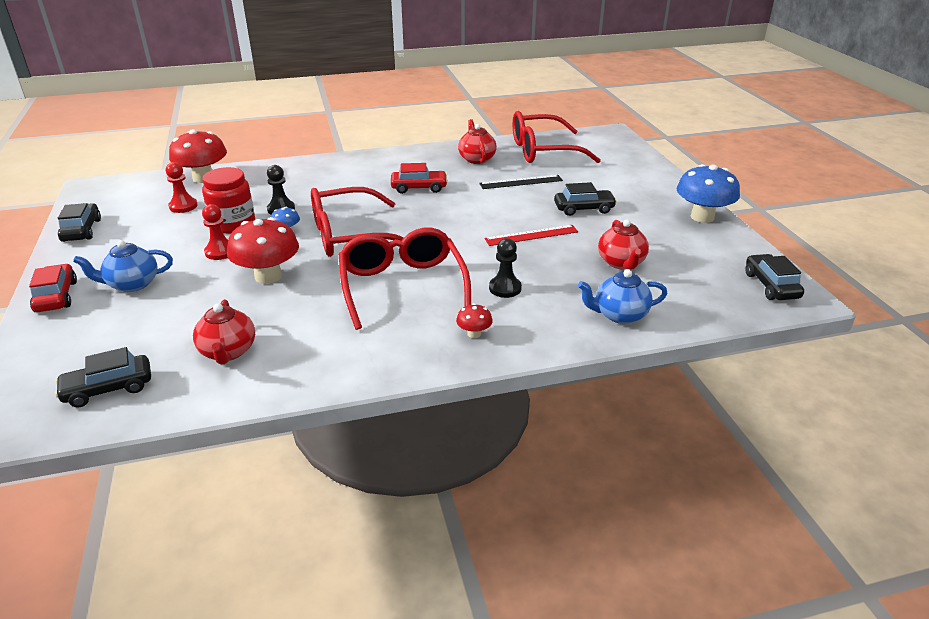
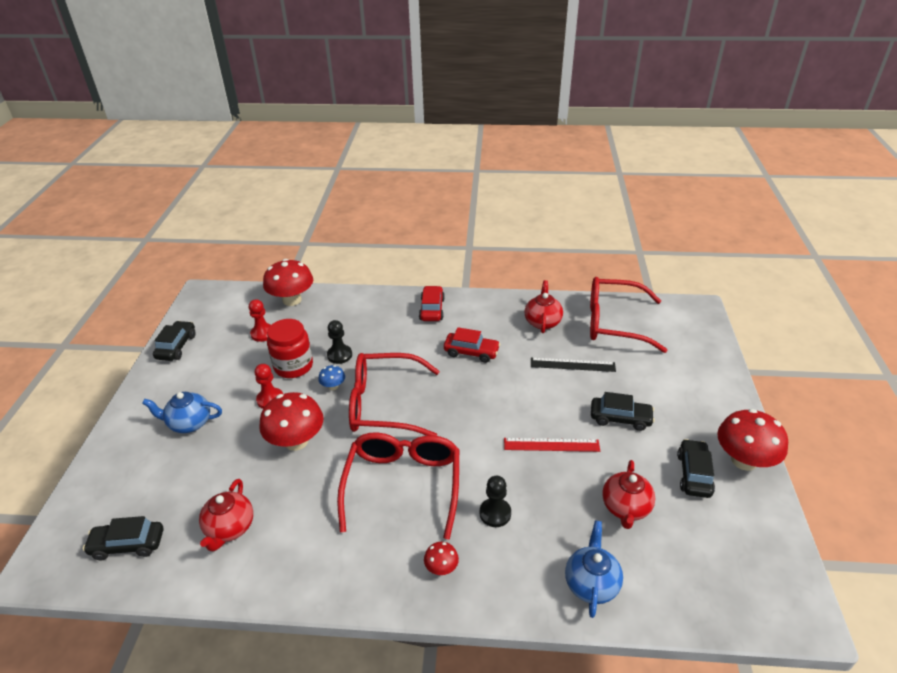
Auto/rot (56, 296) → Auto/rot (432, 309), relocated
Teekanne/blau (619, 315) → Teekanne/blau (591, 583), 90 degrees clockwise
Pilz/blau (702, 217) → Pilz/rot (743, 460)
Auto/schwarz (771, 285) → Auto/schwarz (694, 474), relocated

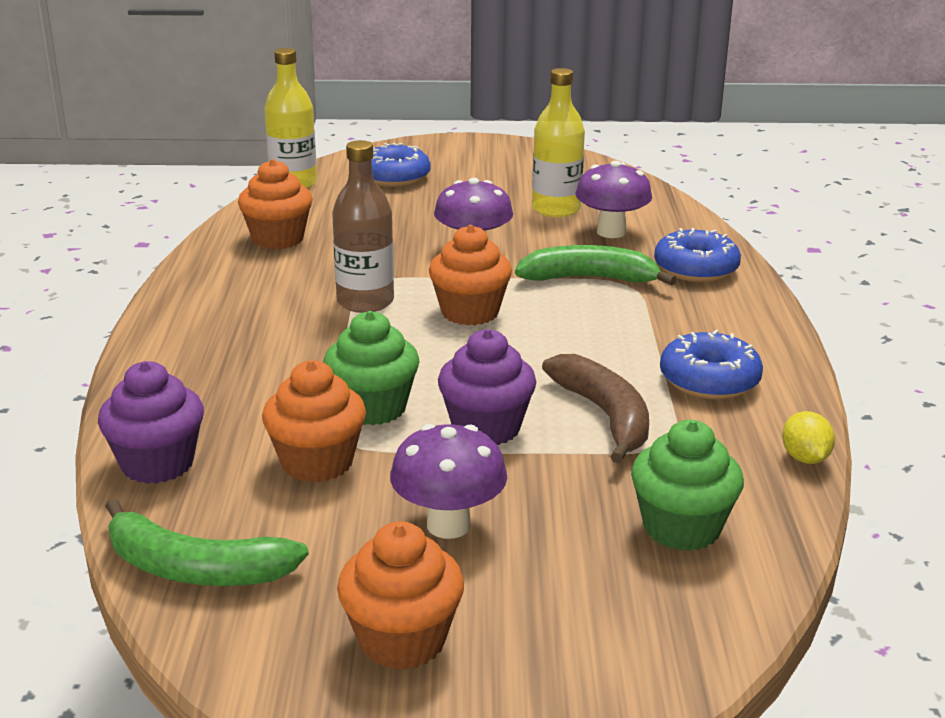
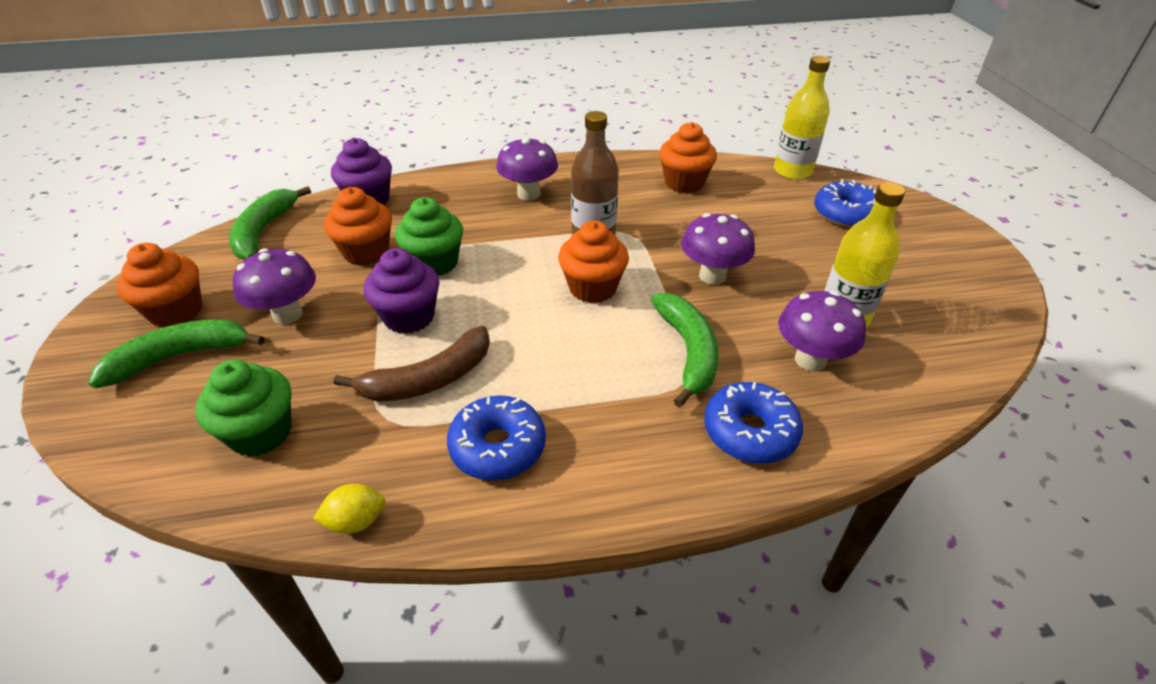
- → Banane/grün (180, 357)
- → Pilz/lila (528, 194)

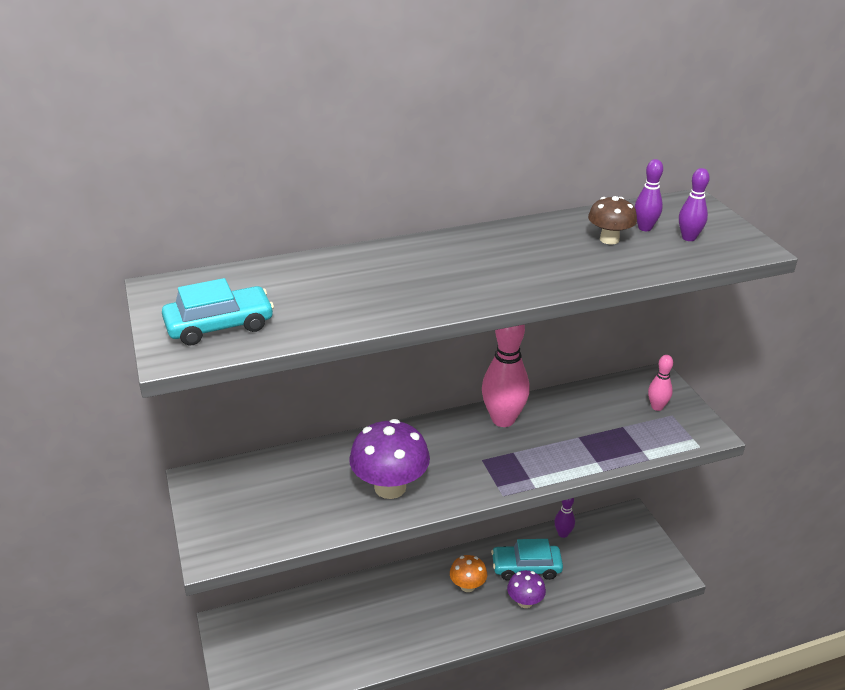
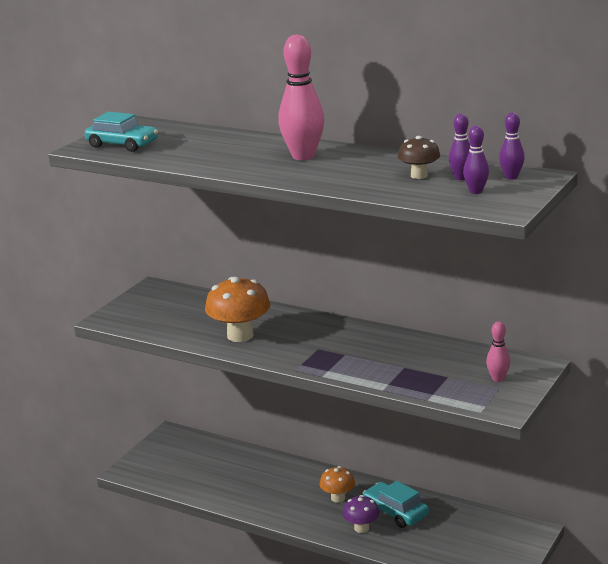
Pilz/lila (390, 487) → Pilz/orange (240, 335)
Bowlingkegel/rosa (503, 419) → Bowlingkegel/rosa (303, 156), relocated
Bowlingkegel/lila (563, 534) → Bowlingkegel/lila (511, 177), relocated

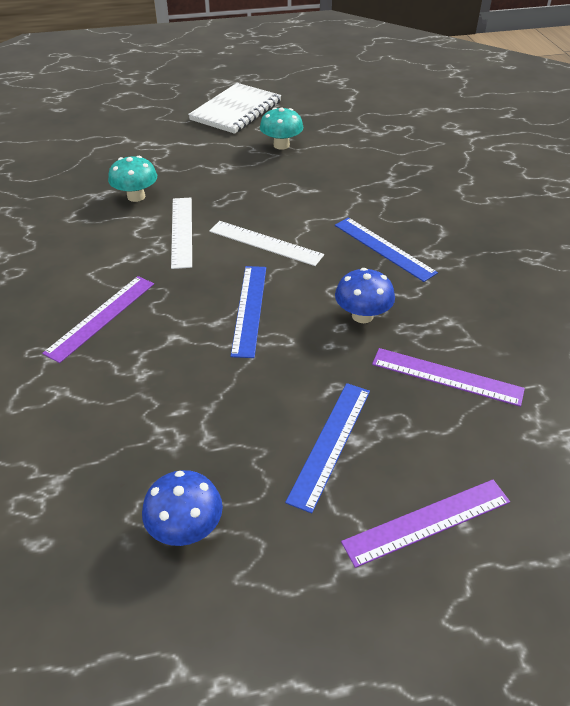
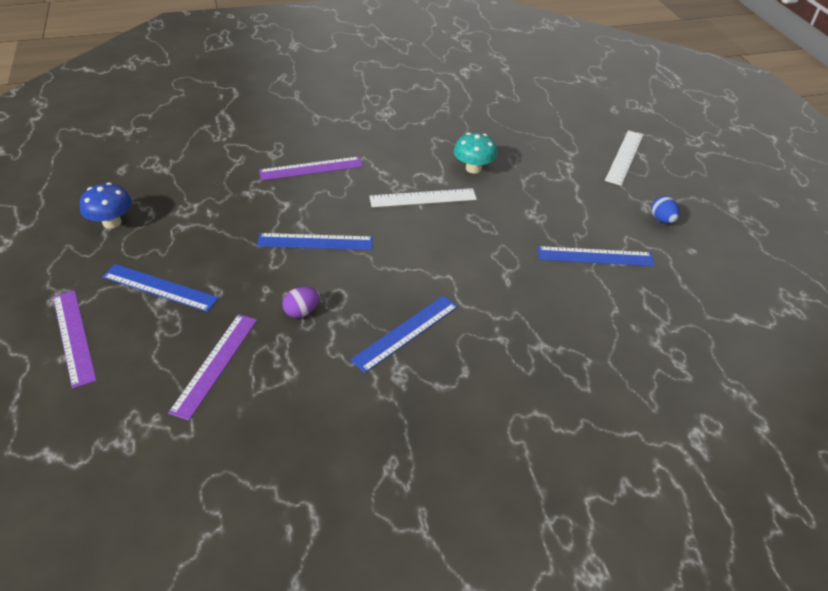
Lineal/lila (101, 317) → Lineal/lila (311, 168), 45 degrees counterclockwise
Notizbuch/weiß (236, 110) → Ei/blau (662, 219)
Lineal/weiß (265, 243) → Lineal/weiß (624, 157), relocated
Pilz/türkis (281, 145) → Lineal/blau (595, 256)
Pilz/blau (362, 315) → Ei/lila (302, 311)

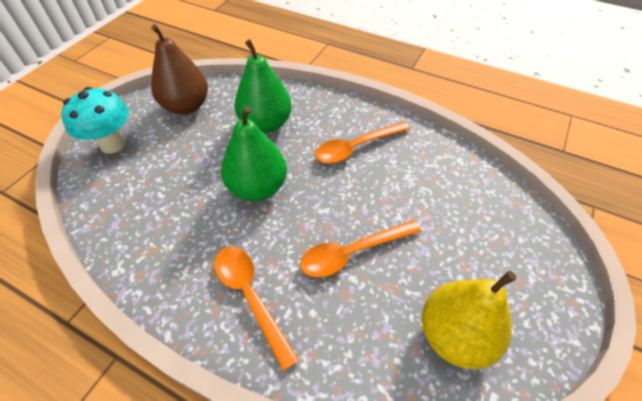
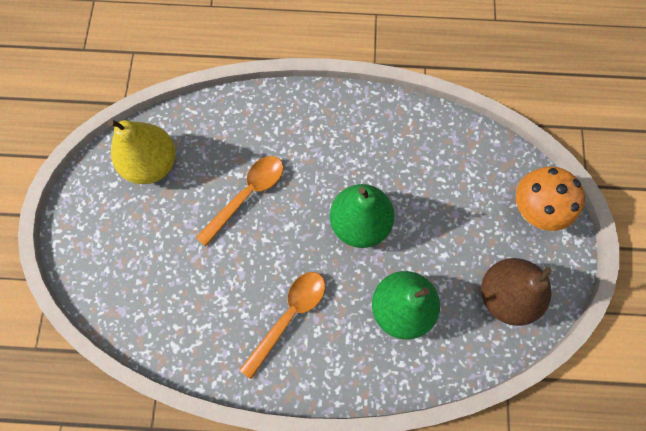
Pilz/türkis (113, 144) → Pilz/orange (533, 211)
Löffel/orange (251, 297) → -

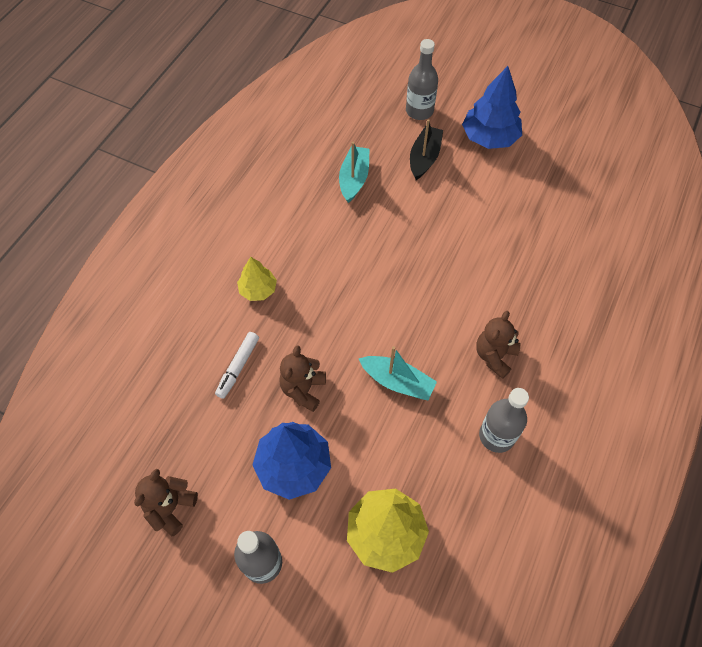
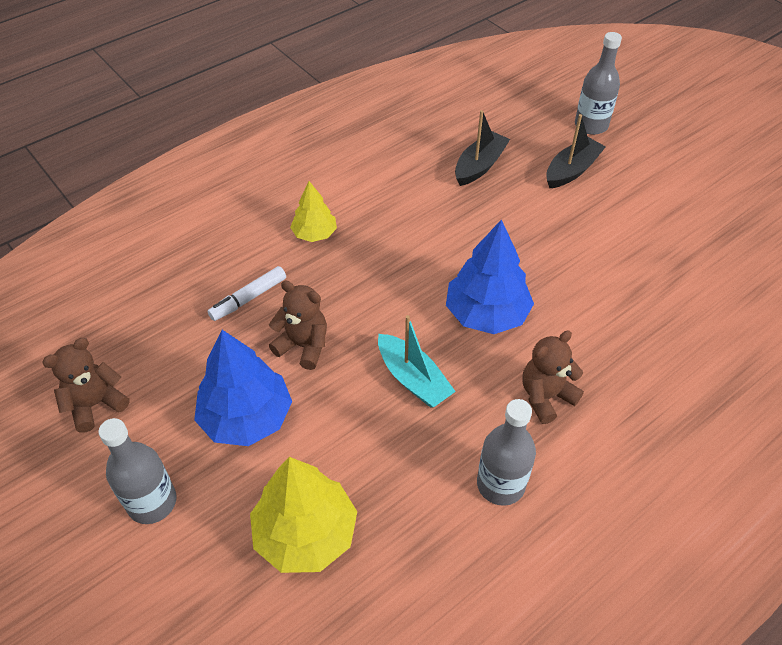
Teddybär/braun (303, 389) → Teddybär/braun (303, 346), 75 degrees clockwise
Boot/türkis (354, 179) → Boot/schwarz (480, 166)
Baum/blau (489, 137) → Baum/blau (486, 314), relocated

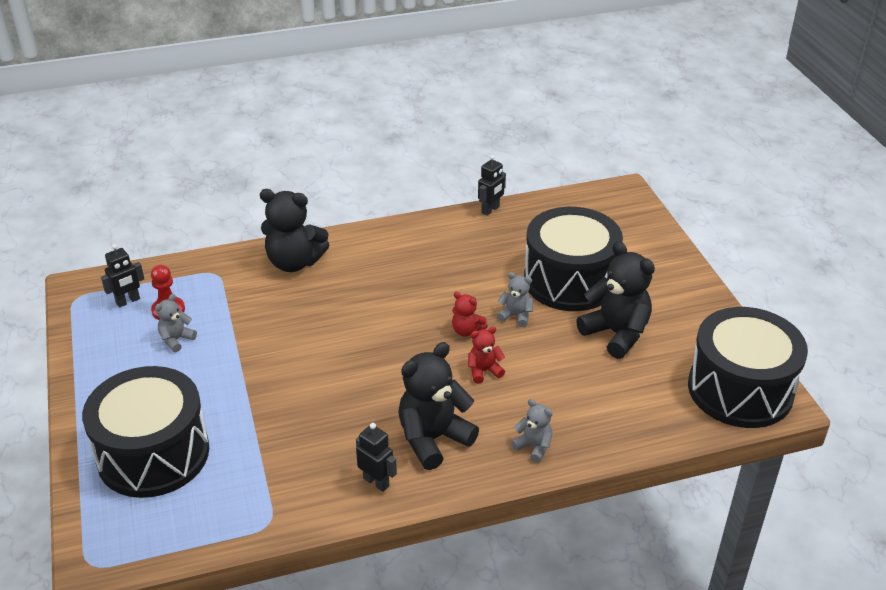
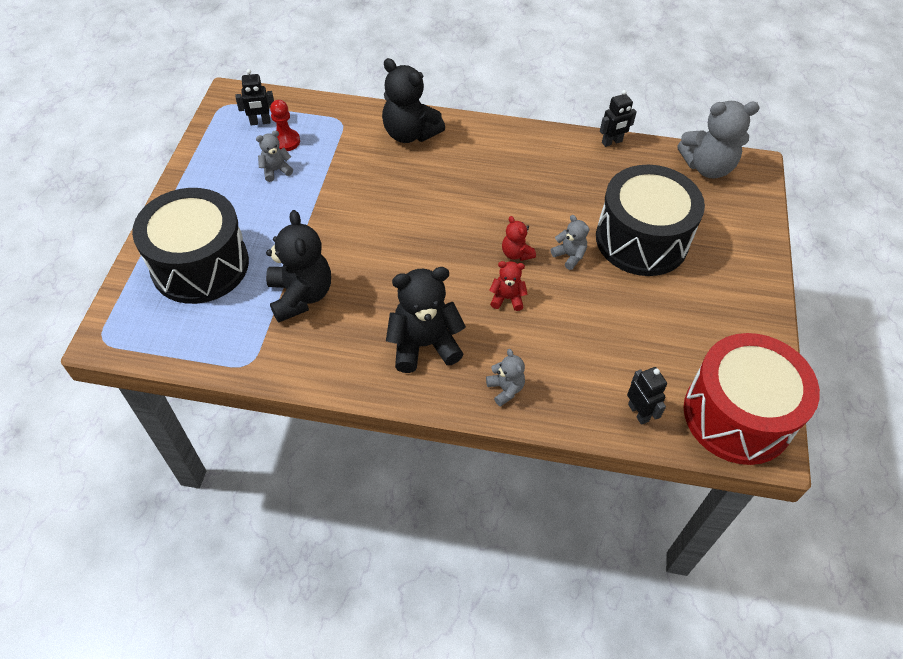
Roboter/schwarz (376, 482) → Roboter/schwarz (638, 412), relocated
Teddybär/schwarz (616, 334) → Teddybär/schwarz (301, 296), relocated
Trommel/schwarz (740, 389) → Trommel/rot (737, 415)
- → Teddybär/grau (707, 167)

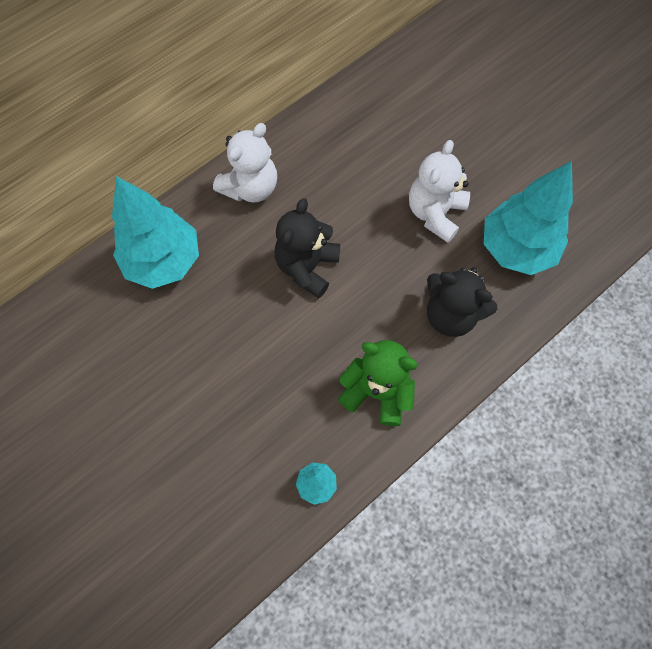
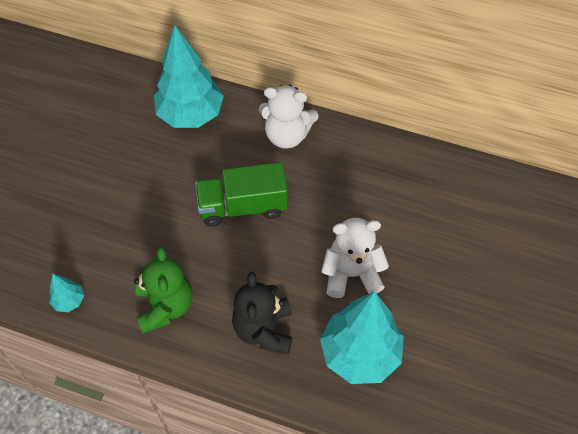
Teddybär/schwarz (307, 267) → Lastwagen/grün (242, 206)

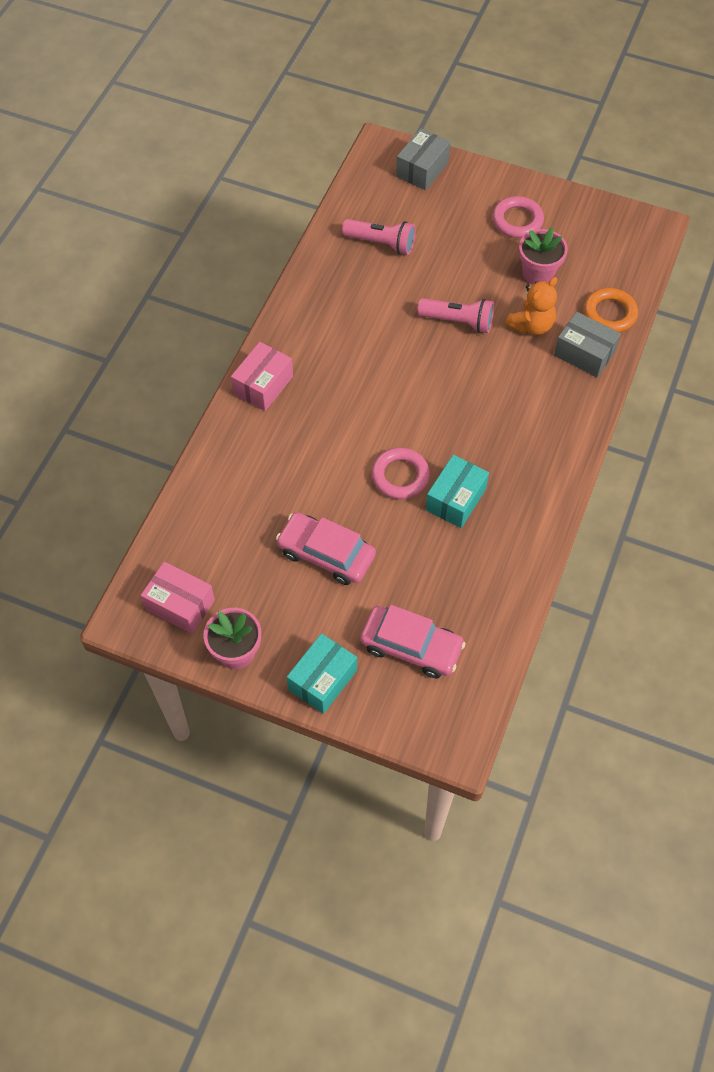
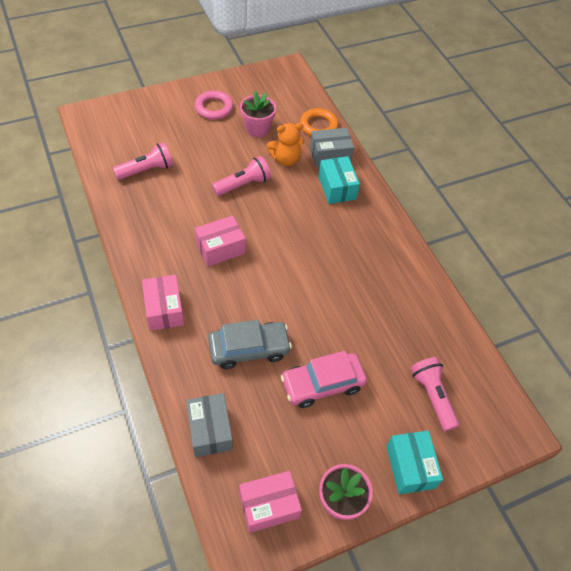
Auto/rosa (411, 646) → Taschenlampe/rosa (432, 396)
Ring/rosa (400, 476) → -
Schachtel/grau (422, 169) → Schachtel/grau (210, 430), relocated
Schachtel/türkis (456, 499) → Schachtel/türkis (337, 188), relocated
Teddybär/orange (531, 325) → Teddybär/orange (285, 159), 75 degrees clockwise
- → Schachtel/rosa (220, 248)
- → Auto/grau (249, 349)

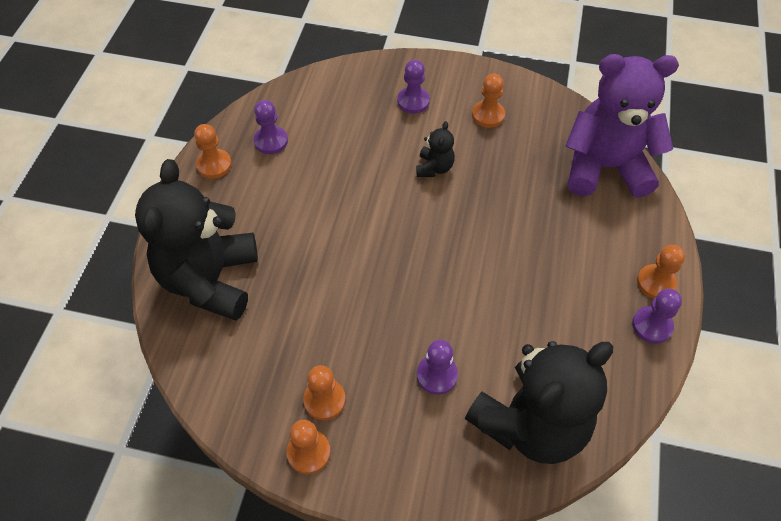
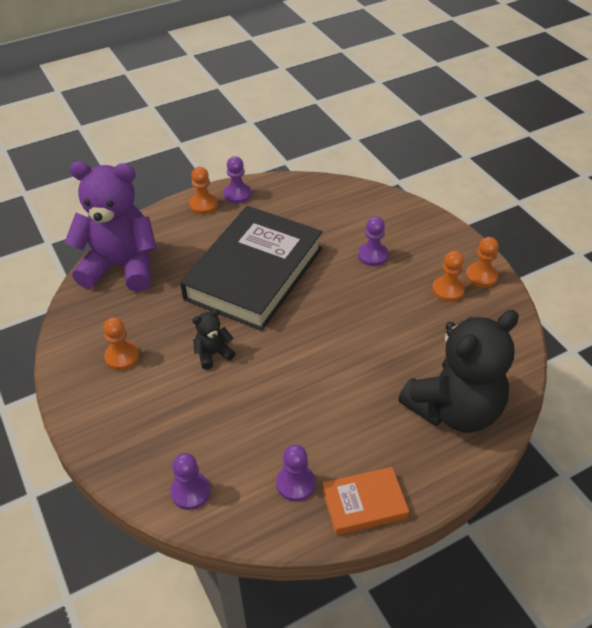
Bauer/orange (214, 165) → Buch/orange (364, 503)
Bauer/lila (413, 101) → Bauer/lila (190, 492), relocated
Teddybär/schwarz (530, 423) → -
Teddybär/lila (605, 167) → Teddybär/lila (121, 267), 135 degrees clockwise
- → Buch/schwarz (254, 273)

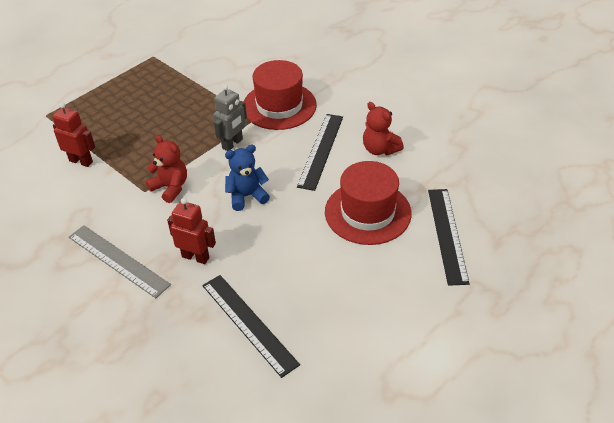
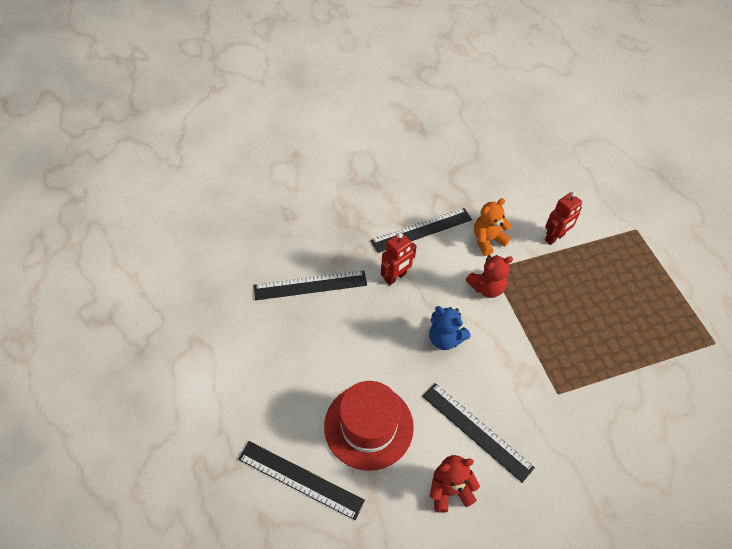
Lineal/grau (118, 260) → Lineal/schwarz (422, 230)
Roboter/grau (232, 144) → -
Teddybär/blau (247, 196) → Teddybär/blau (445, 339), 120 degrees clockwise
Hut/rot (279, 106) → -
- → Teddybär/orange (487, 240)

